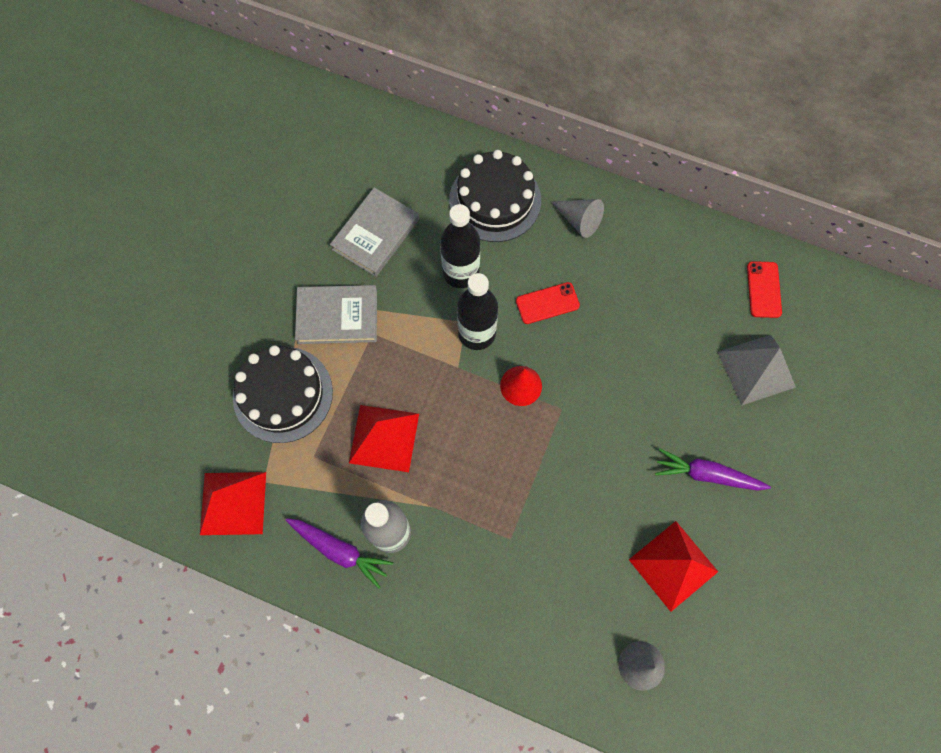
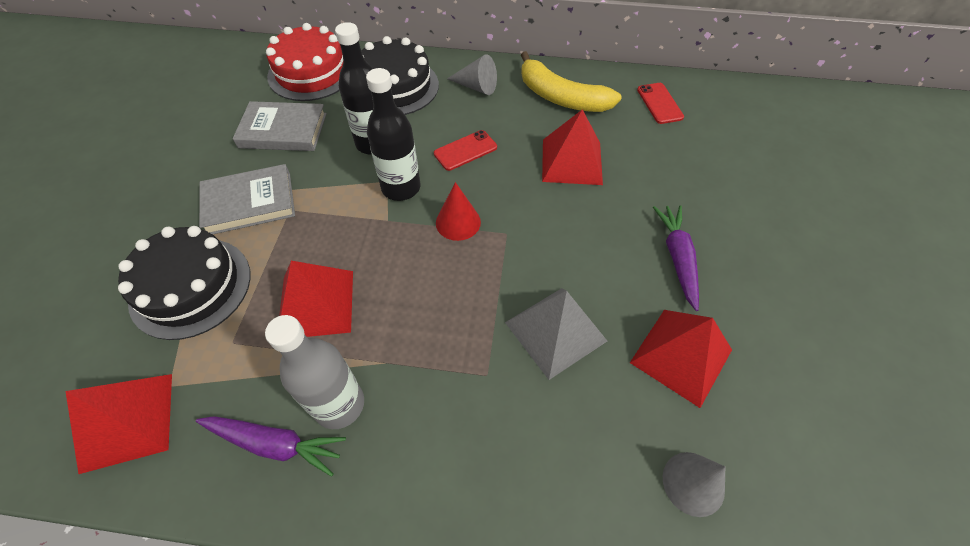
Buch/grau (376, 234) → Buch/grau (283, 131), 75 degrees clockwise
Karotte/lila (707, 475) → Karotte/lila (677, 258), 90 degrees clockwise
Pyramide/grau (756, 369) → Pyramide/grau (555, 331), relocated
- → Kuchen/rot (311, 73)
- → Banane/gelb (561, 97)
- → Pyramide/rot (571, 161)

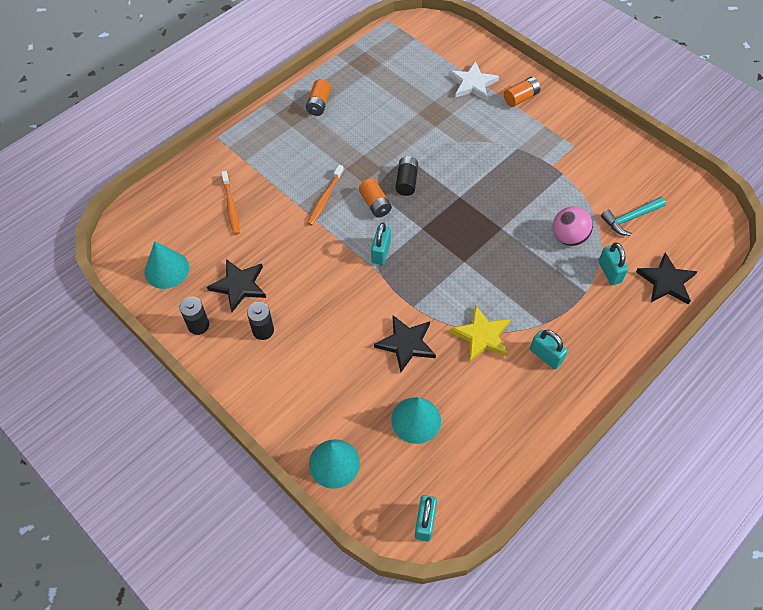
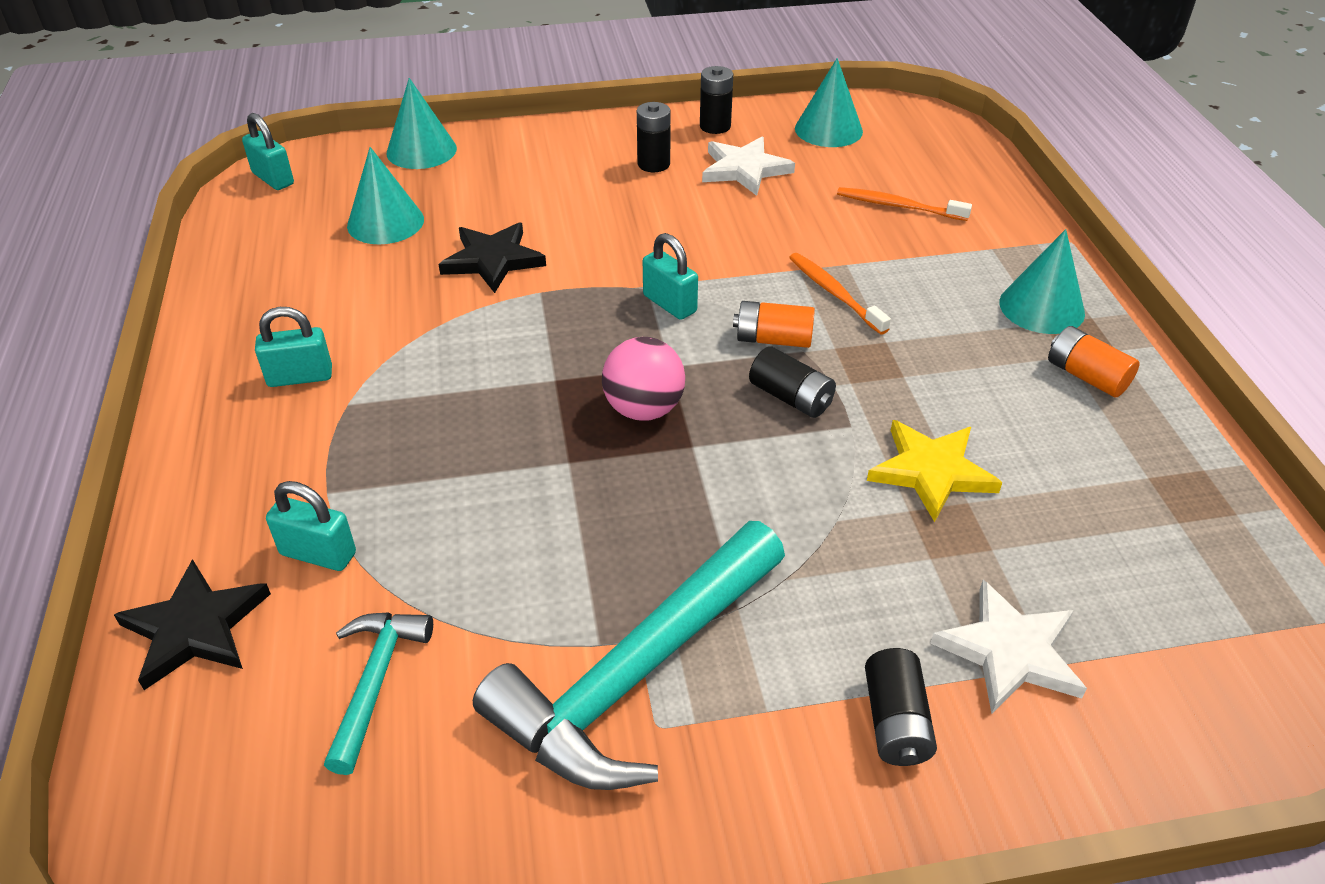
Stern/schwarz (239, 286) → Stern/weiß (744, 169)
Stern/gelb (482, 335) → Stern/gelb (931, 472), relocated
Batterie/orange (521, 98) → Batterie/schwarz (895, 722)
Ball/rosa (568, 237) → Ball/rosa (644, 409), relocated
- → Hammer/türkis (637, 672)
- → Kegel/türkis (1041, 307)

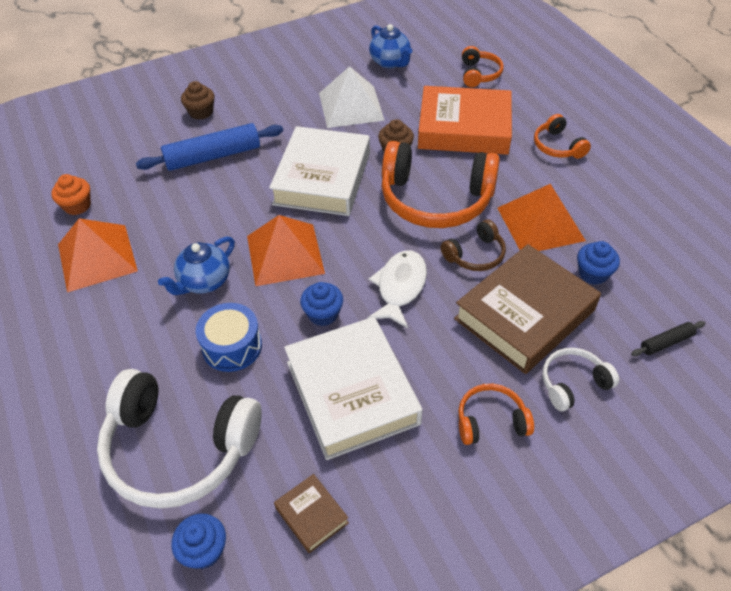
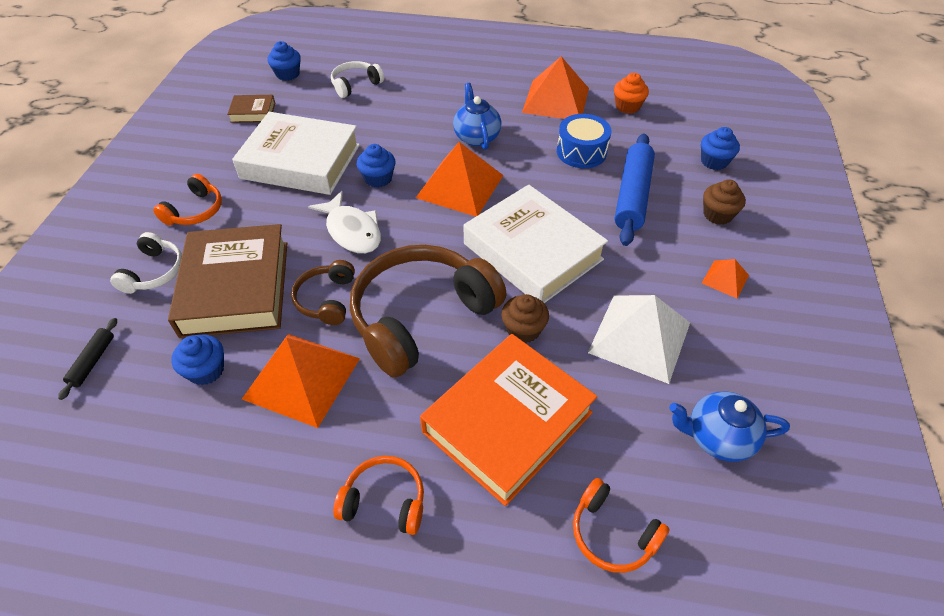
Kopfhörer/weiß (179, 449) → Kopfhörer/weiß (355, 85), x0.49
Trommel/blau (232, 346) → Trommel/blau (581, 152), relocated
Kopfhörer/orange (435, 199) → Kopfhörer/braun (421, 316)
- → Muffin/blau (714, 161)
- → Pyramide/orange (725, 279)

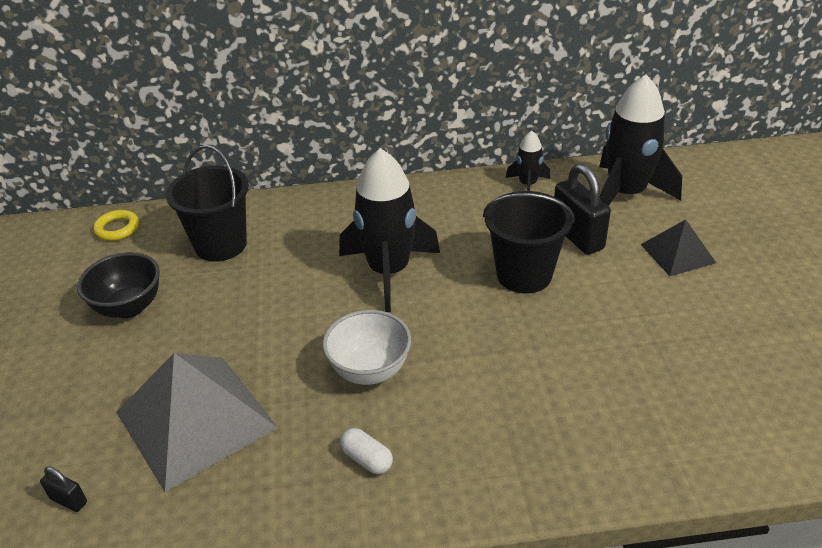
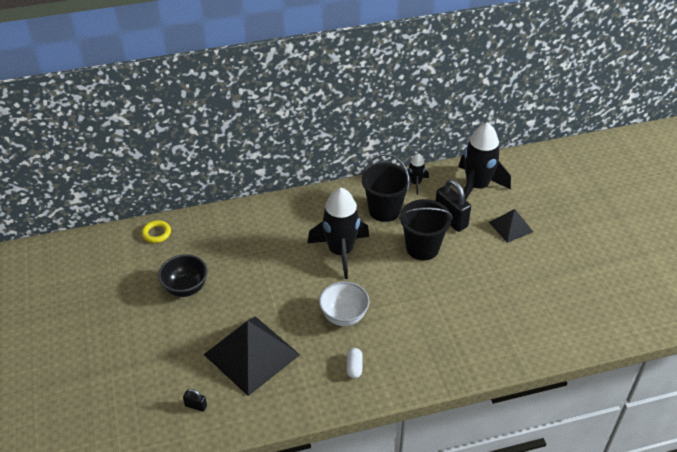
Pyramide/grau (195, 419) → Pyramide/schwarz (251, 354)
Eimer/schwarz (221, 245) → Eimer/schwarz (384, 210), relocated
Kapsel/weiß (367, 459) → Kapsel/weiß (354, 367), 60 degrees clockwise

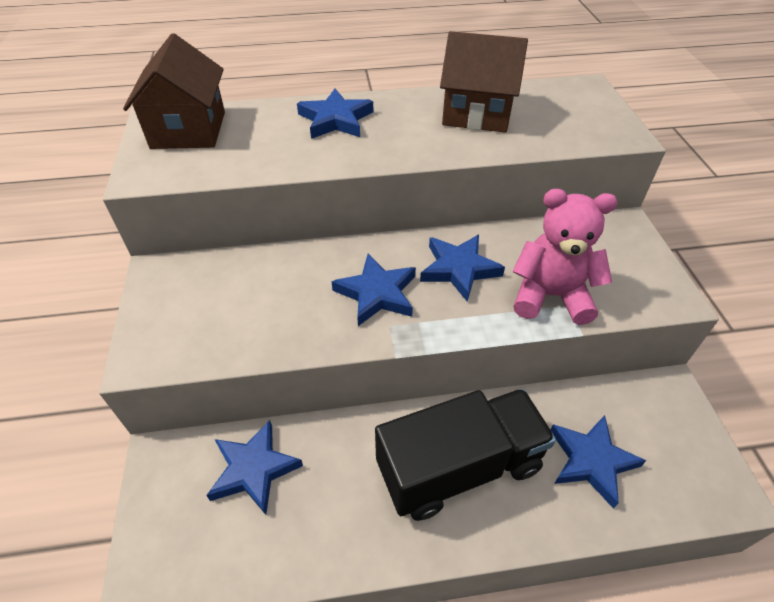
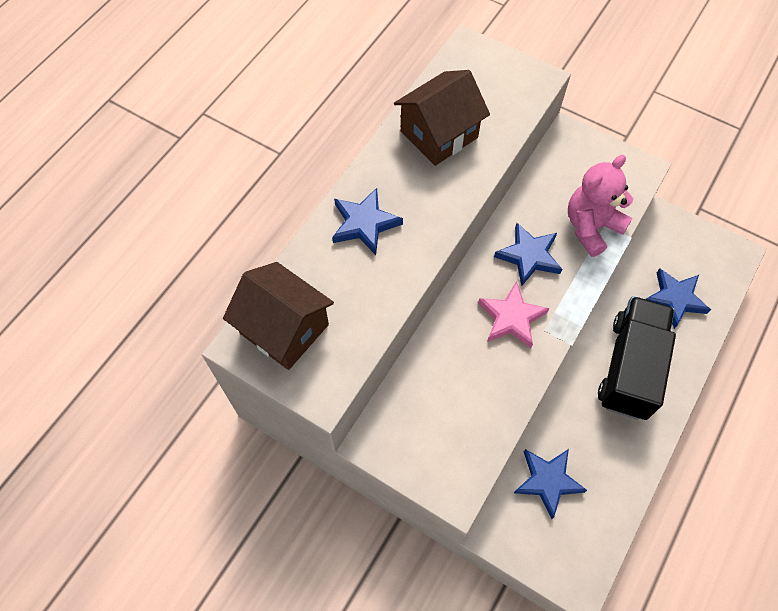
Stern/blau (377, 293) → Stern/rosa (511, 318)

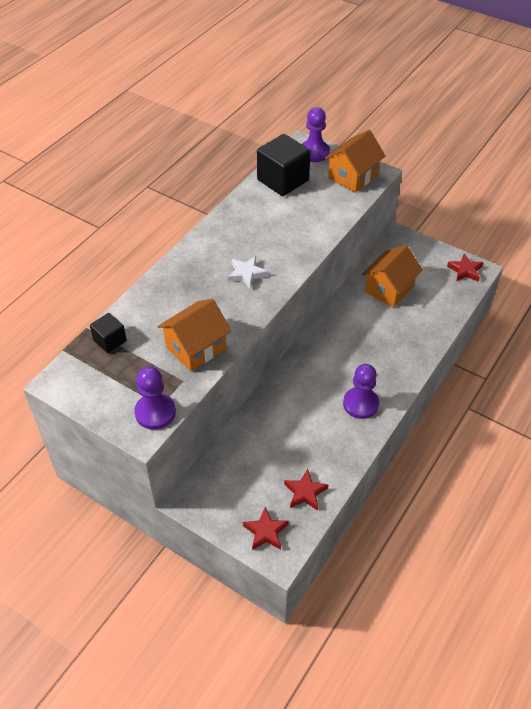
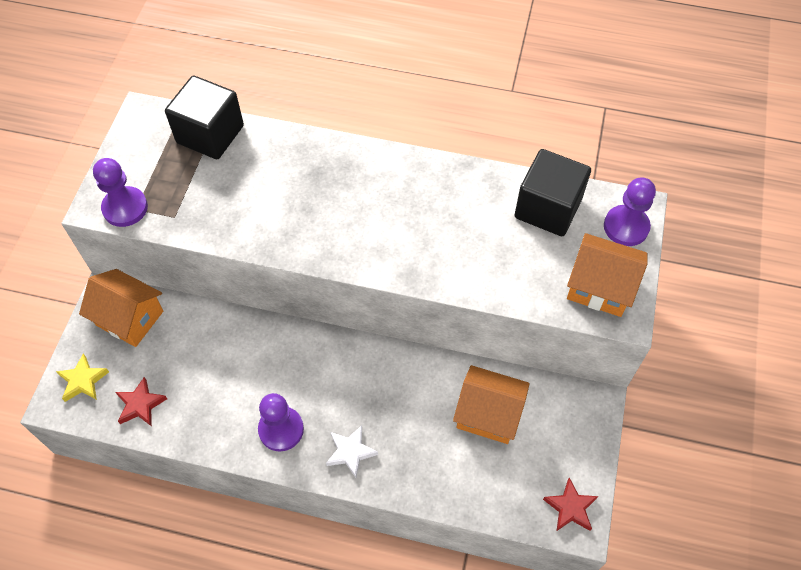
Kubus/schwarz (110, 340) → Kubus/schwarz (210, 134), x1.86
Haus/orange (196, 347) → Haus/orange (130, 318), relocated
Stern/weiß (246, 274) → Stern/weiß (350, 452), relocated
Stern/rot (266, 532) → Stern/gelb (83, 381)

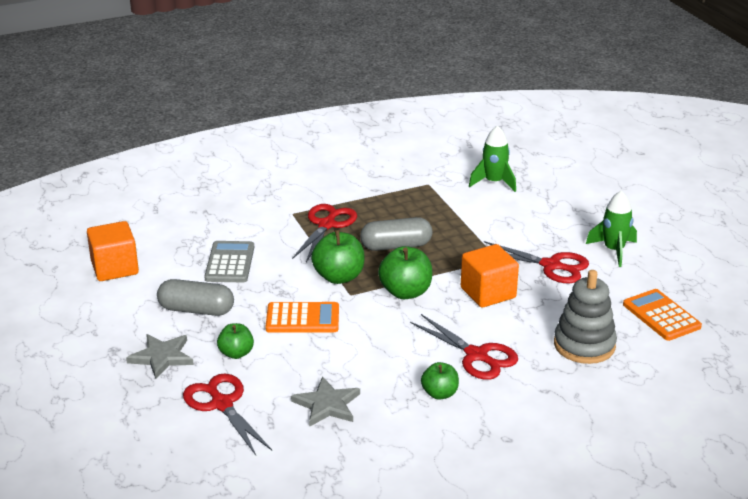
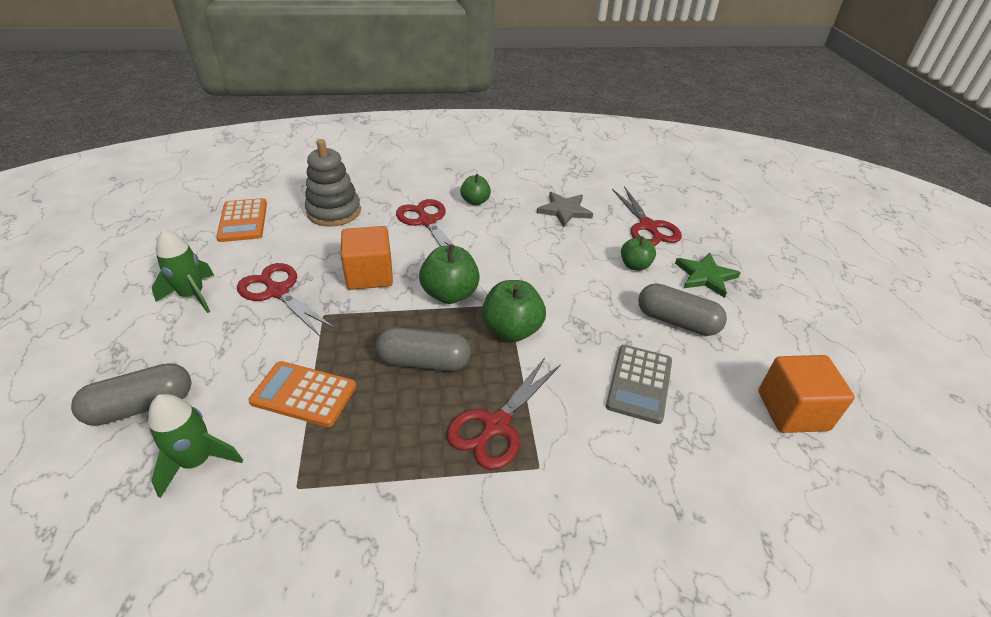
Stern/grau (162, 357) → Stern/grün (705, 276)
Taschenrechner/orange (302, 318) → Taschenrechner/orange (304, 394), relocated
- → Kapsel/grau (141, 406)

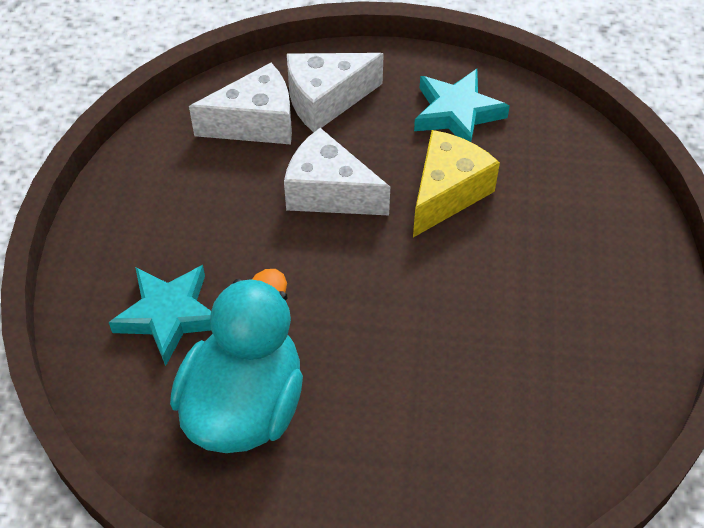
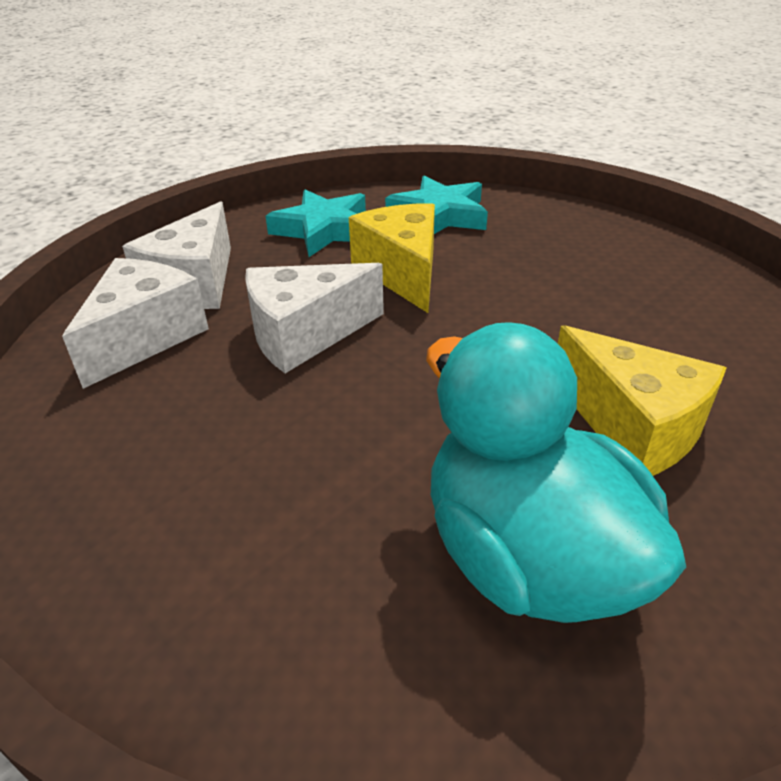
Stern/türkis (169, 315) → Stern/türkis (439, 215), relocated
- → Käse/gelb (633, 427)

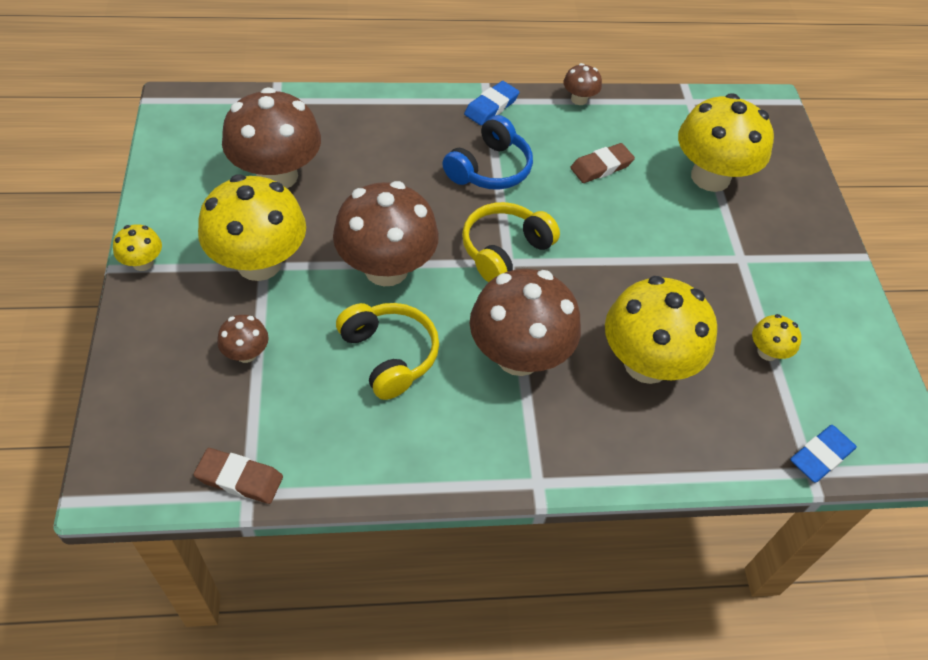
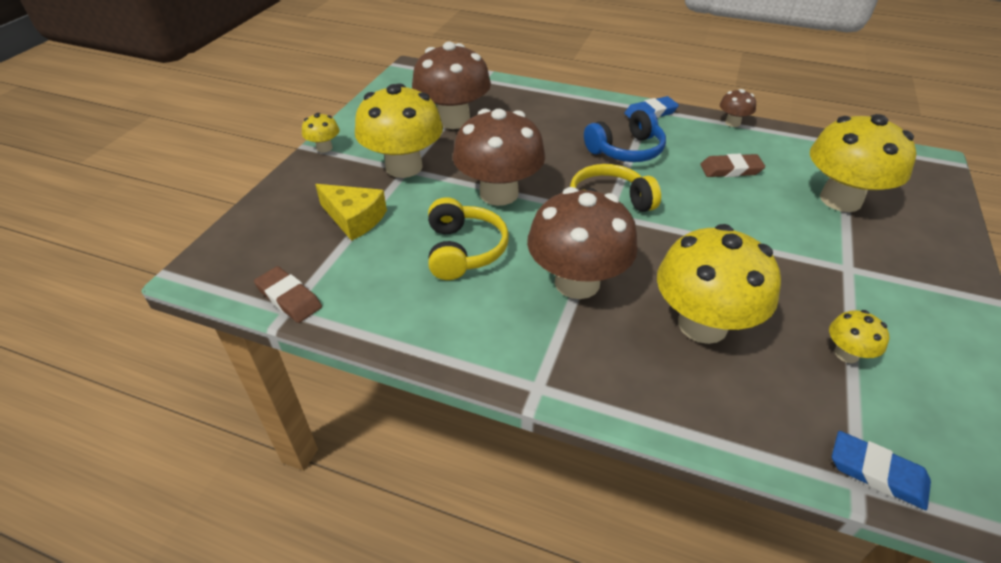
Pilz/braun (246, 353) → Käse/gelb (354, 218)
Radiergummi/blau (821, 456) → Radiergummi/blau (877, 473), 45 degrees clockwise

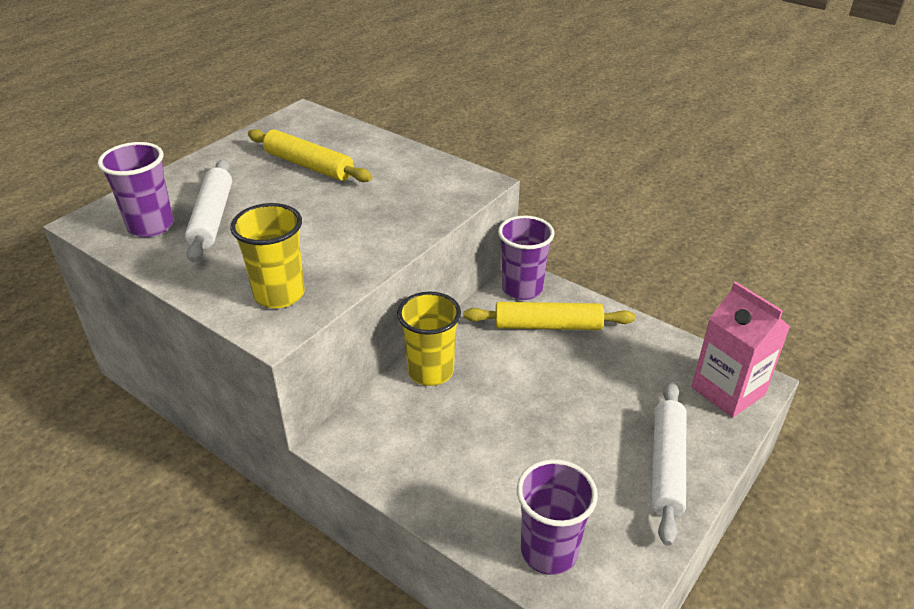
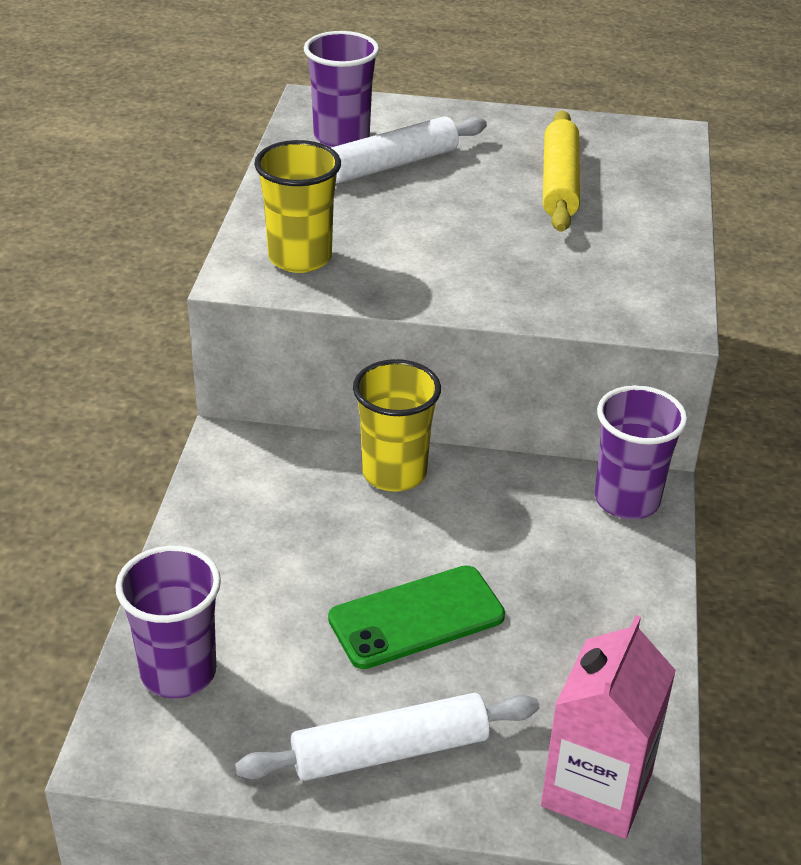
Nudelholz/gelb (548, 325) → -
- → Handy/grün (416, 617)

